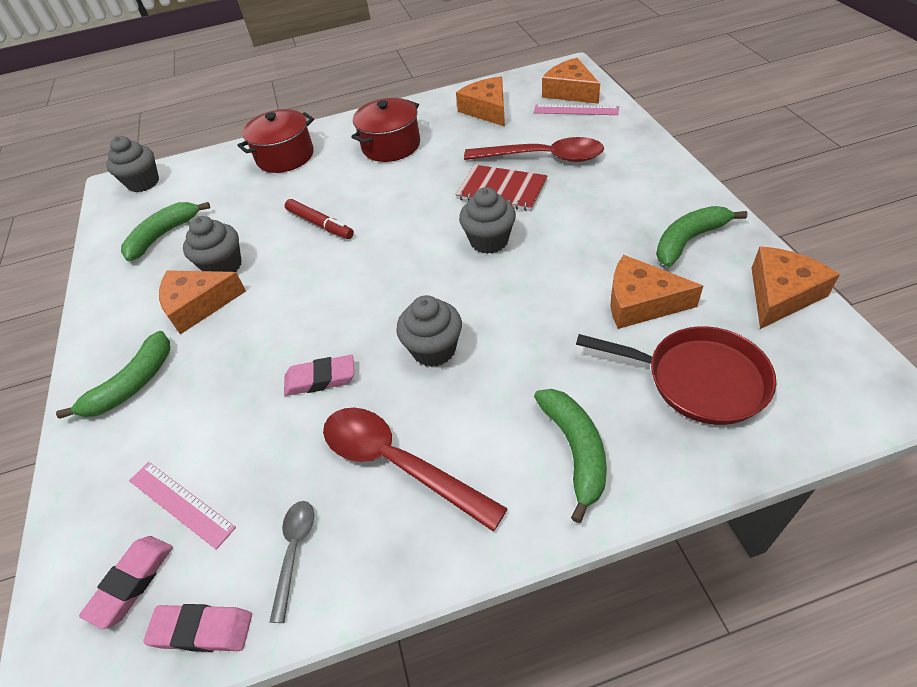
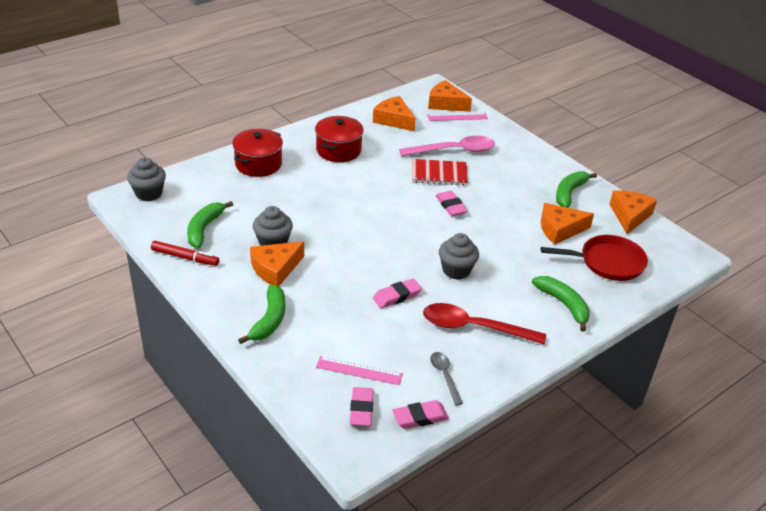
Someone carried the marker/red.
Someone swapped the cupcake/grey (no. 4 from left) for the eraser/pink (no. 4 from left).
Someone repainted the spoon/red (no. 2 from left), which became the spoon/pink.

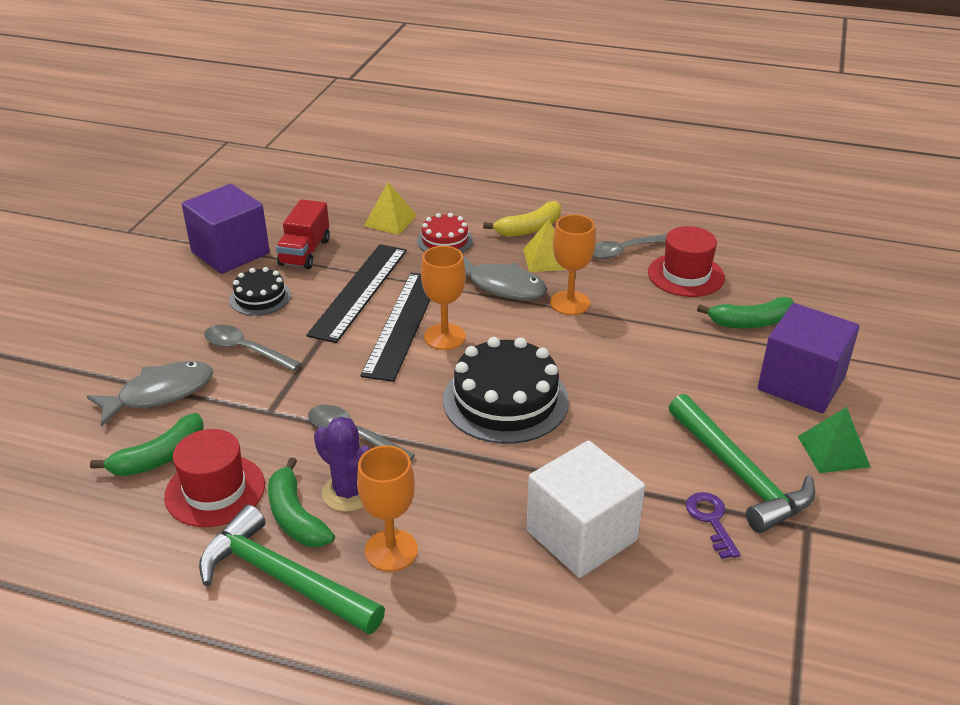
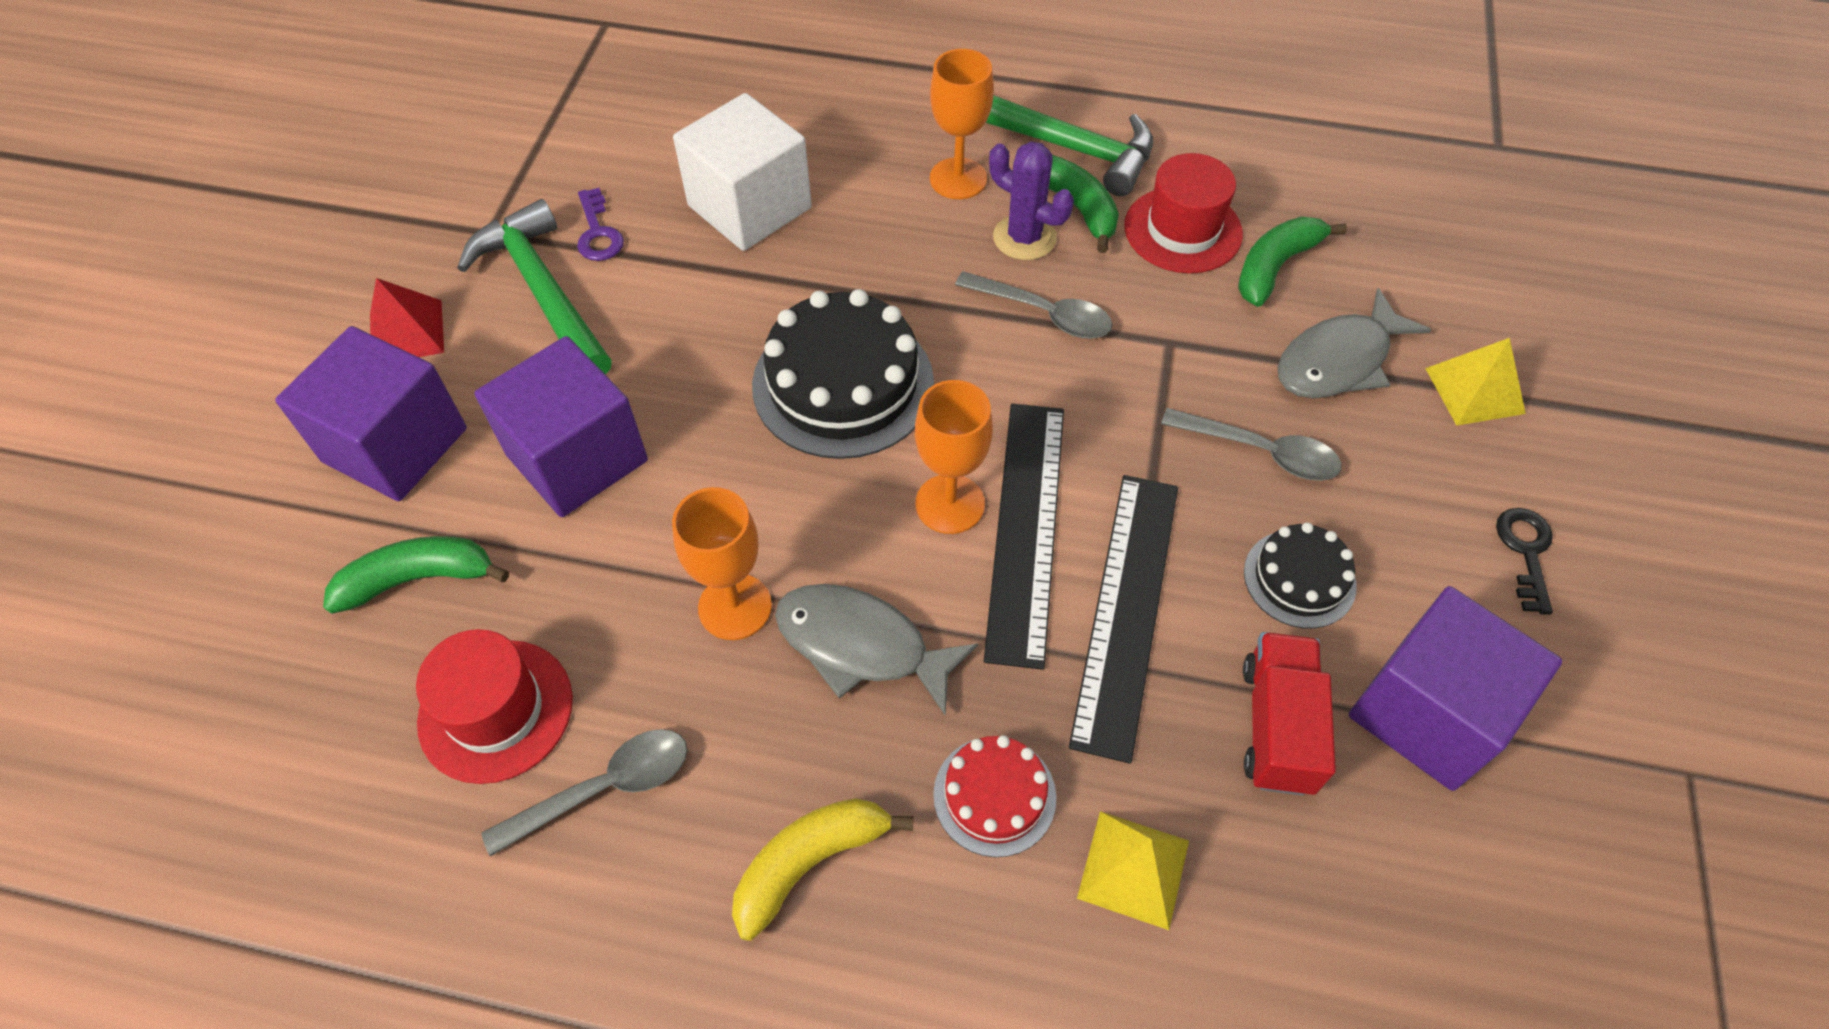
Someone put down the cube/purple (no. 2 from left).
Someone put down the key/black.
Someone carried the pyramid/yellow (no. 2 from left).
Someone repainted the pyramid/green, which became the pyramid/red.

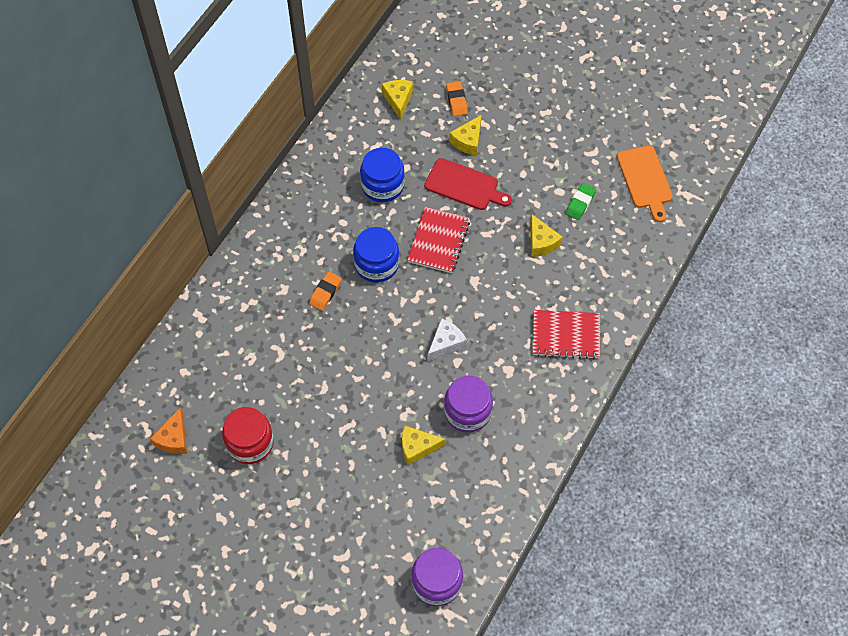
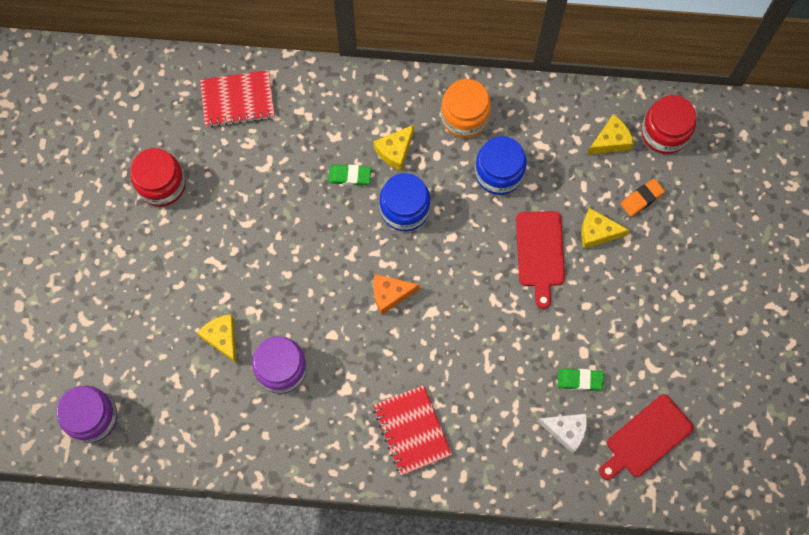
Someone put down the jar/orange.
Someone put down the jar/red (no. 2 from left).
Someone carried the cheese/orange.
Someone carried the notebook/red (no. 1 from left).
Someone carried the cheese/white.
Someone carried the cheese/yellow (no. 4 from left in the first image).
Someone repainted the eraser/orange (no. 1 from left), which became the eraser/green (no. 1 from left).
Someone repainted the cutting board/orange, which became the cutting board/red (no. 2 from left).

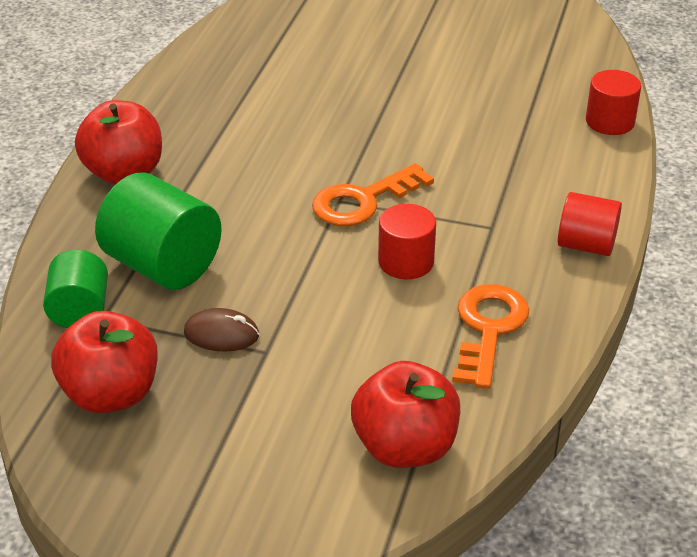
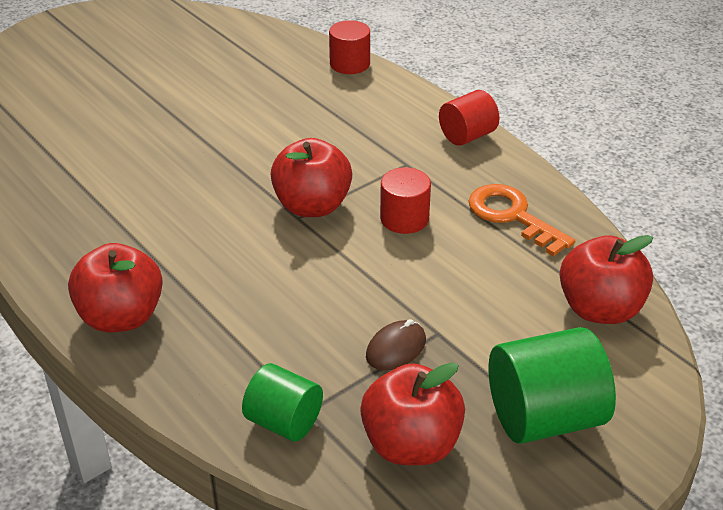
Someone carried the cylinder/green (no. 2 from left).
Someone swapped the key/orange (no. 1 from left) for the apple/red (no. 2 from left).

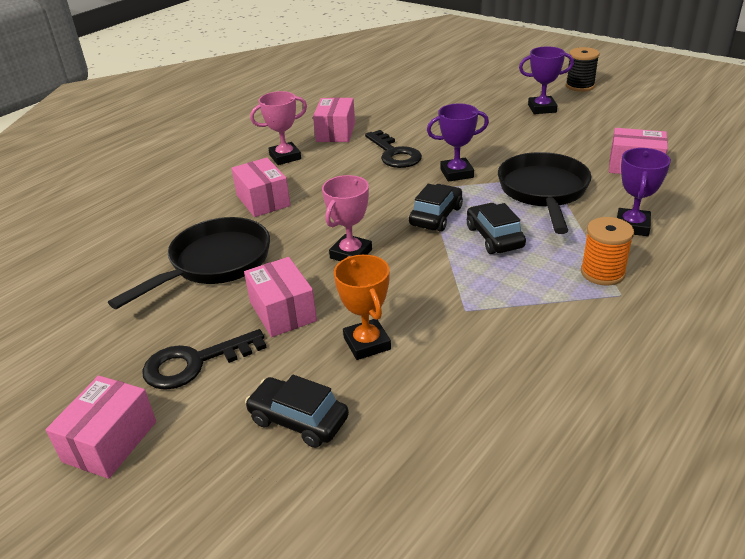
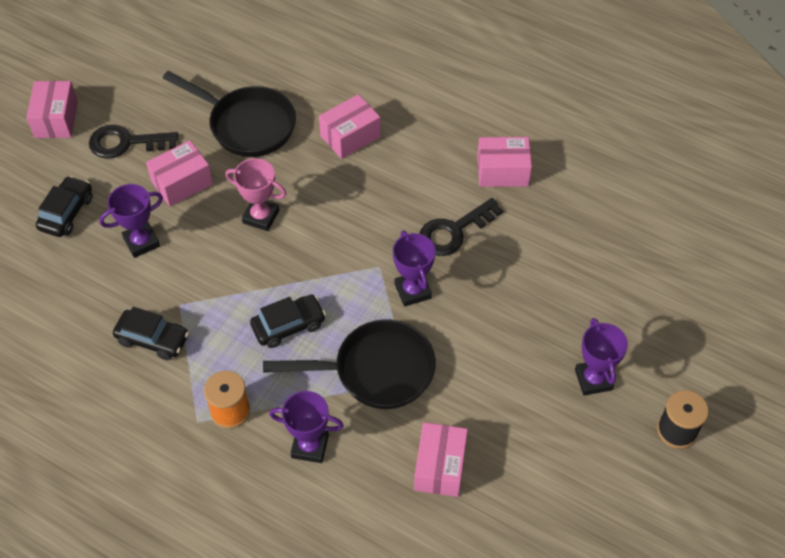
Someone took away the trophy/pink (no. 1 from left).
Someone carried the car/black (no. 2 from left).
Someone repainted the trophy/orange, which became the trophy/purple (no. 1 from left).
Someone rotated the box/pink (no. 1 from left) by 75 degrees clockwise.
Someone rotated the key/black (no. 1 from left) by 60 degrees counterclockwise.

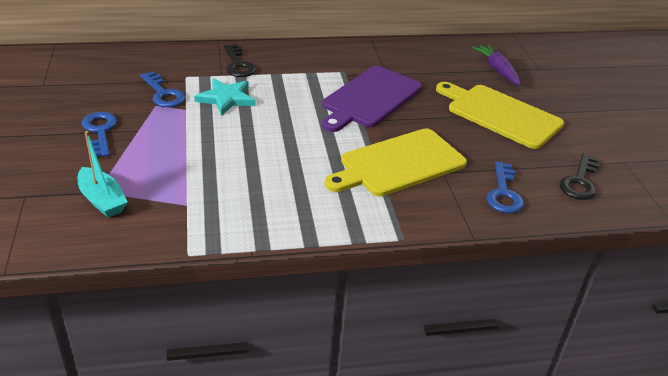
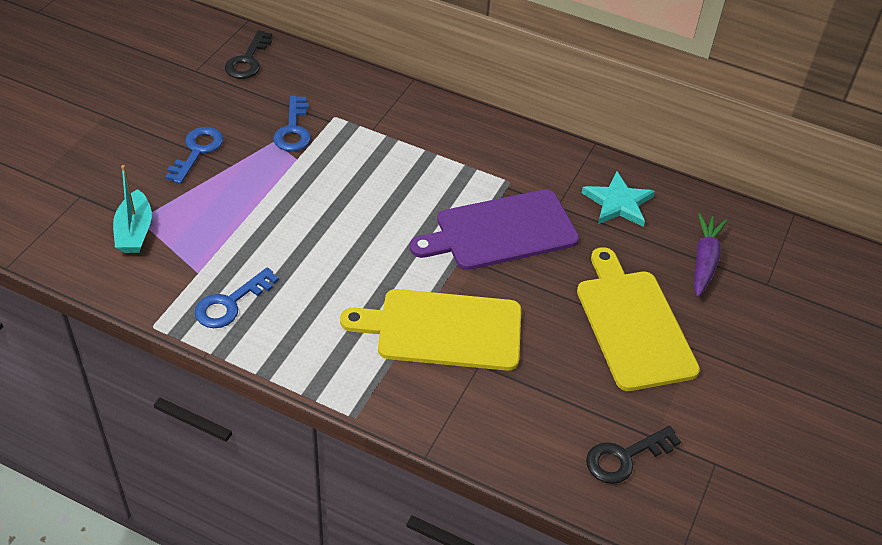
Someone carried the star/turquoise.
Someone carried the key/black (no. 1 from left).
Someone carried the key/blue (no. 3 from left in the first image).

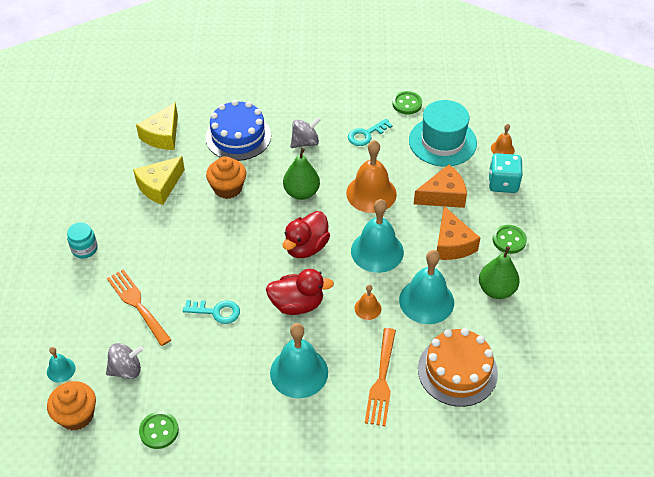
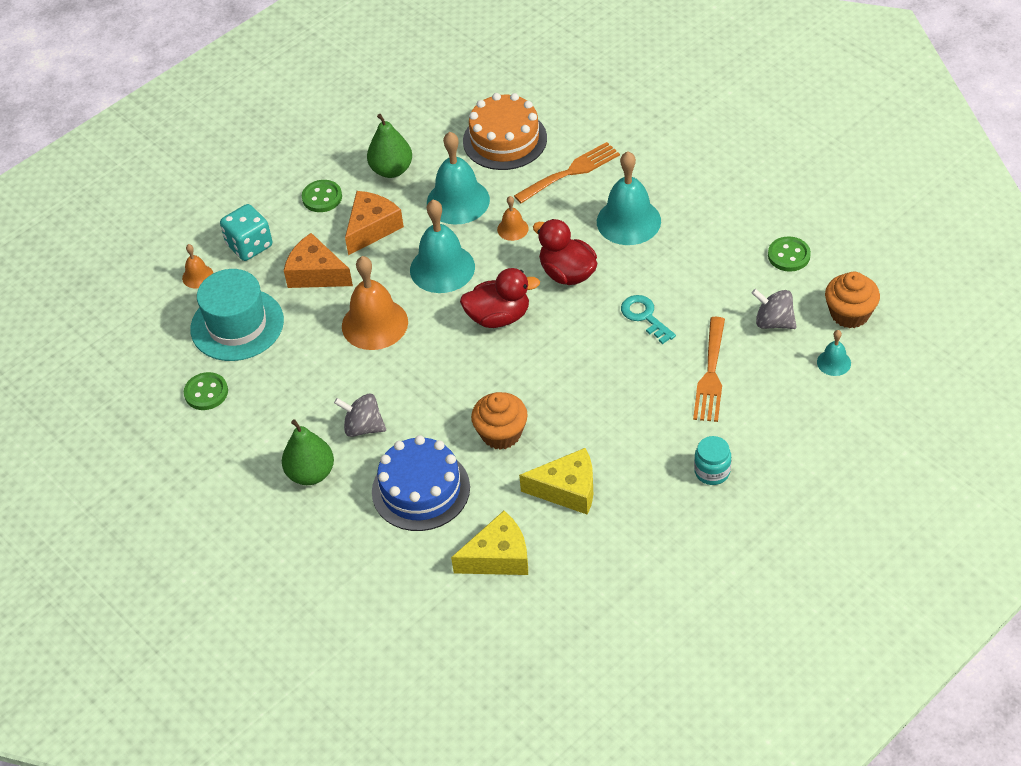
Someone took away the key/turquoise (no. 2 from left).
Someone carried the pear/green (no. 1 from left).

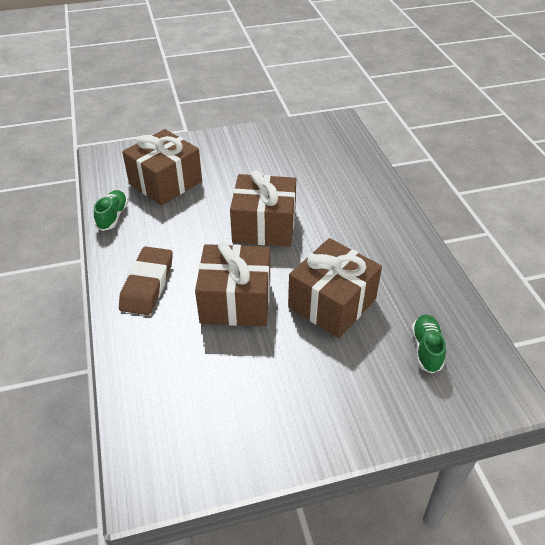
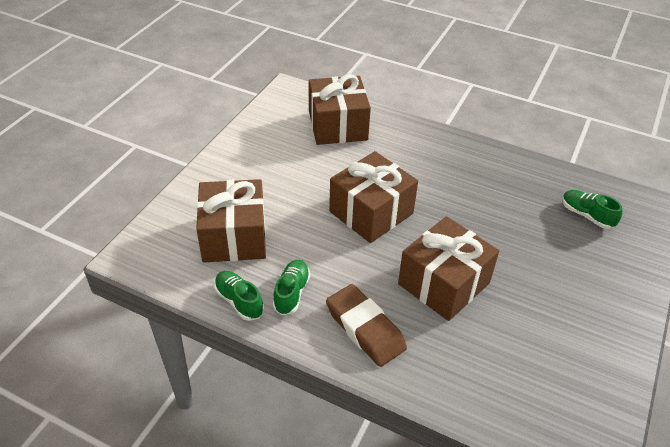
Someone put down the shoe/green (no. 2 from left).
Someone carried the gift/brown (no. 4 from left in the first image).

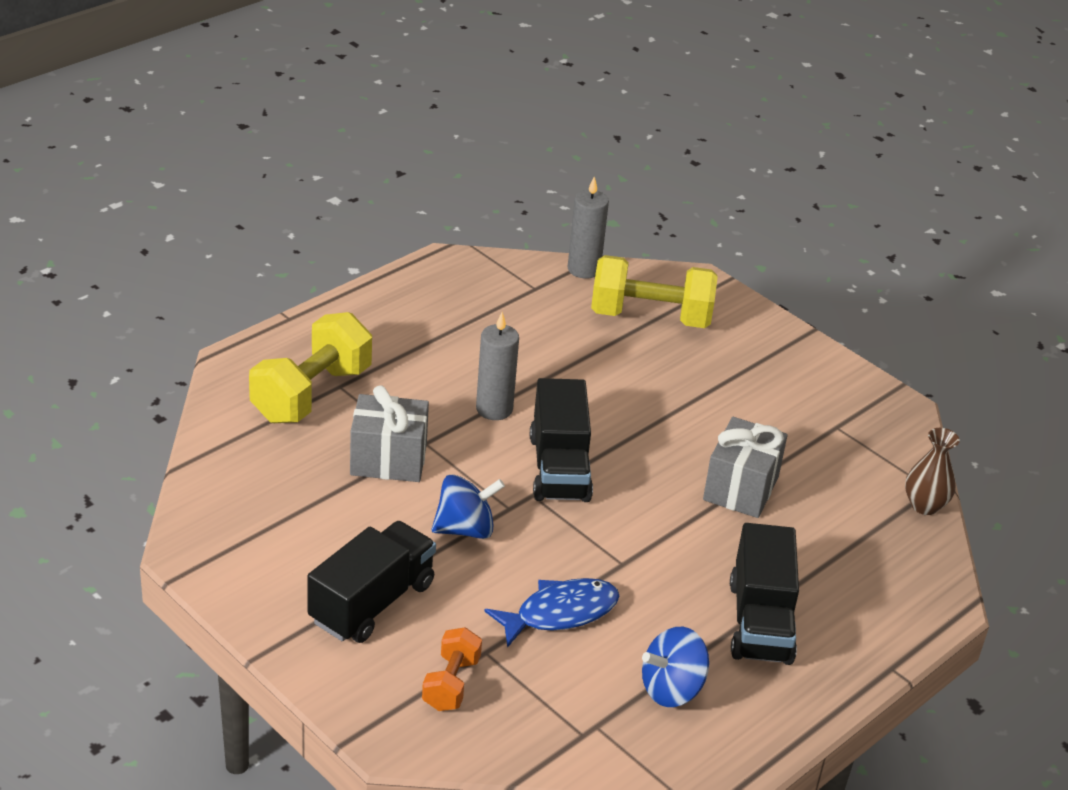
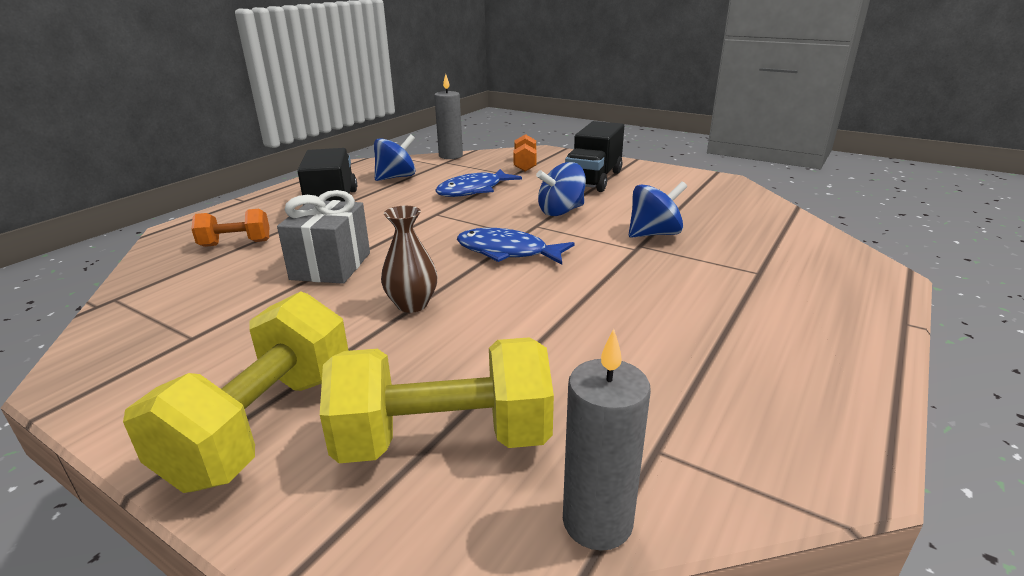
Someone put down the dumbbell/orange (no. 1 from left).
Someone carried the dumbbell/yellow (no. 1 from left).
Someone carried the candle/grey (no. 1 from left).
Someone carried the vase/brown.
Someone swapped the gift/grey (no. 1 from left) for the spinning top/blue (no. 3 from left).
Someone swapped the truck/black (no. 2 from left) for the fish/blue (no. 2 from left).

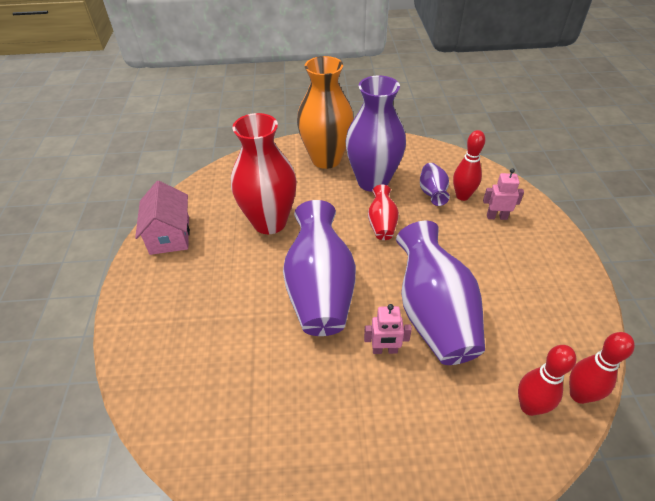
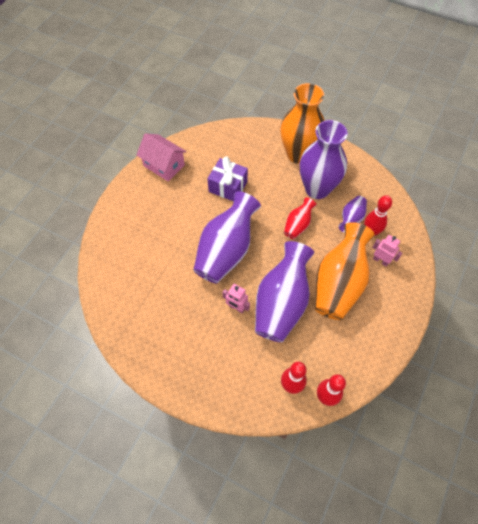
Someone put down the vase/orange (no. 2 from left).
Someone swapped the vase/red (no. 1 from left) for the gift/purple.
Someone rotated the house/pink by 75 degrees counterclockwise.

